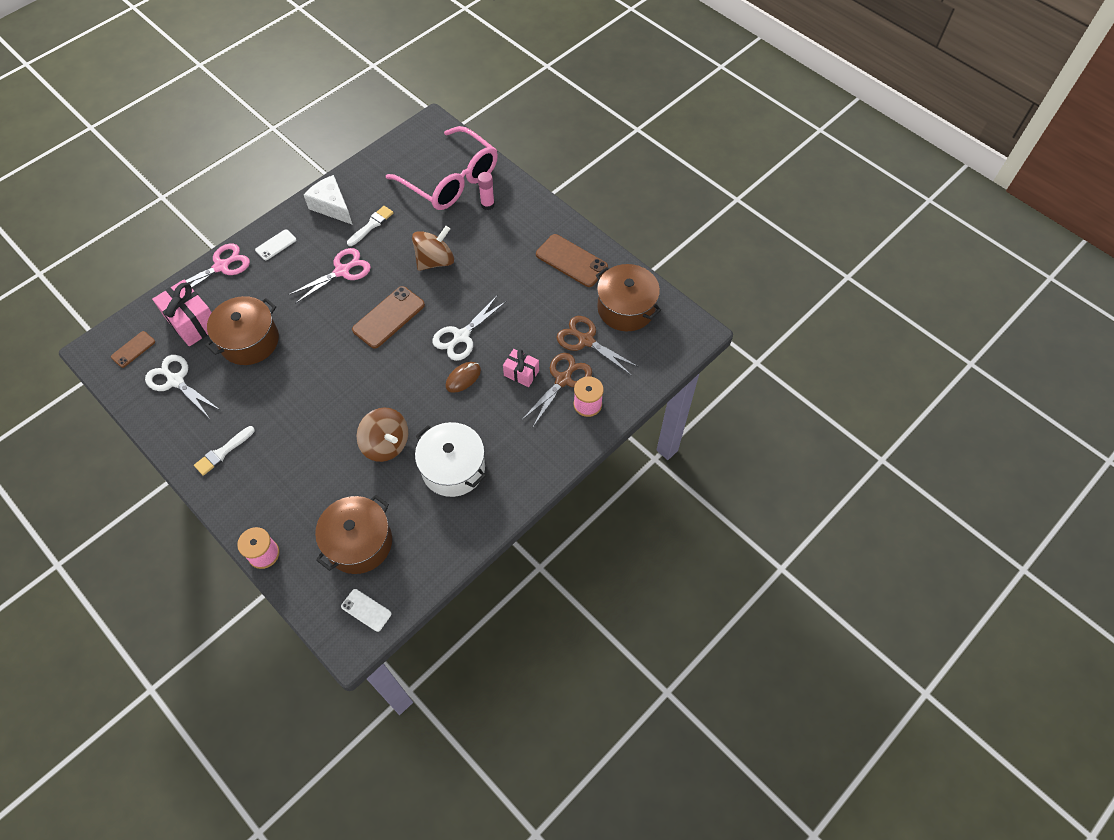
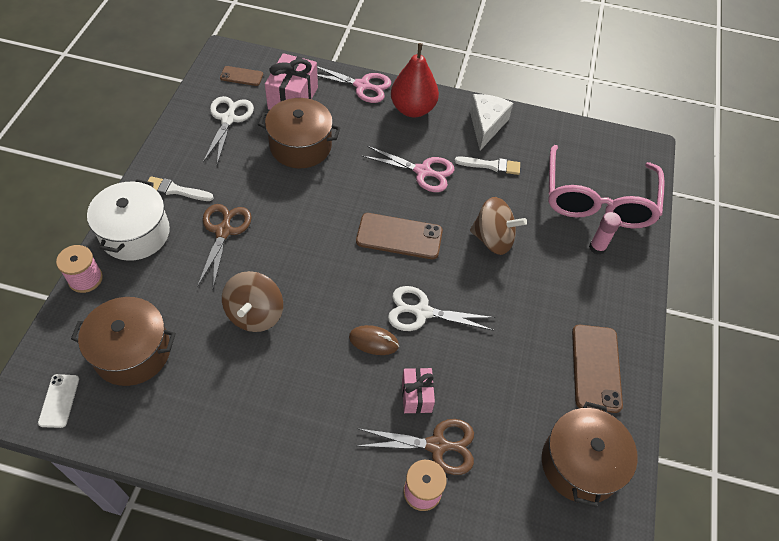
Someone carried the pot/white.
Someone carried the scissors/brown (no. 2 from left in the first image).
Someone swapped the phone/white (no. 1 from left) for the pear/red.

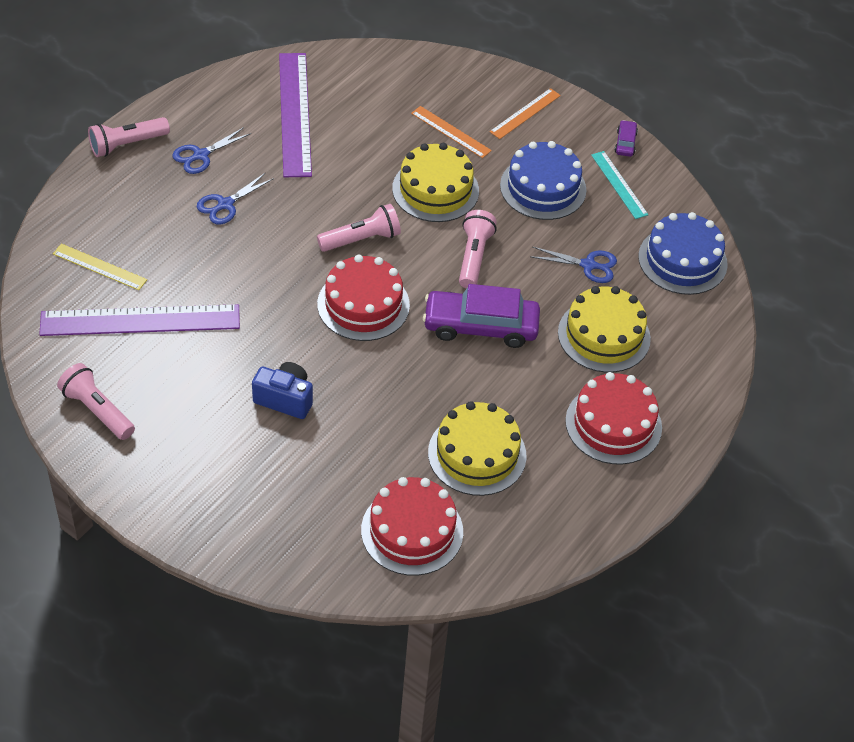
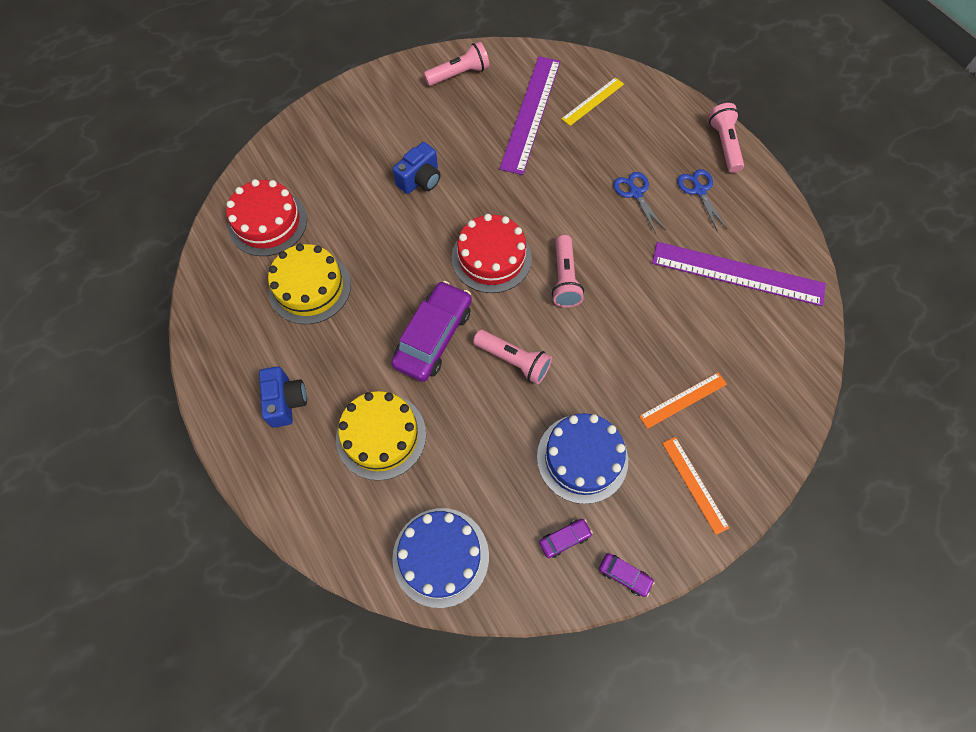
Someone took away the cake/yellow (no. 1 from left).
Someone took away the scissors/blue (no. 3 from left).
Someone swapped the cake/red (no. 3 from left) for the camera/blue (no. 1 from left).
Someone swapped the ruler/turquoise for the car/purple (no. 2 from left).

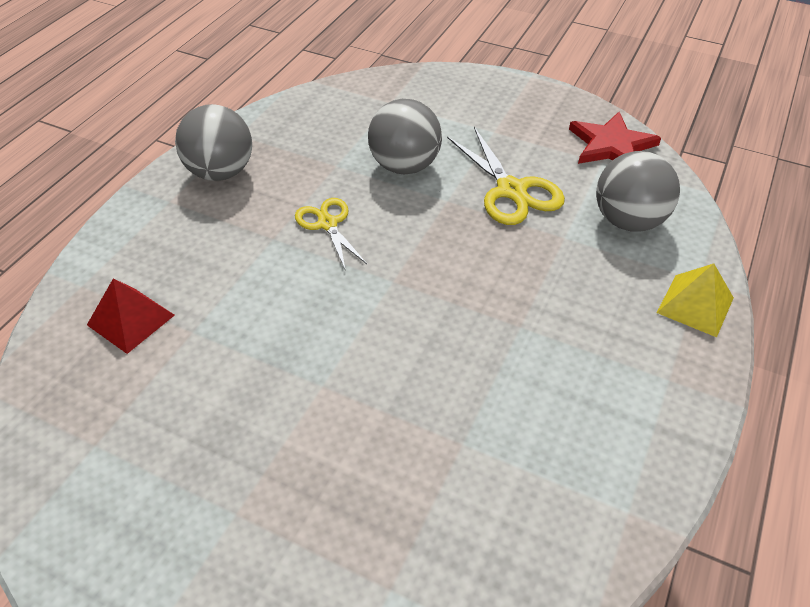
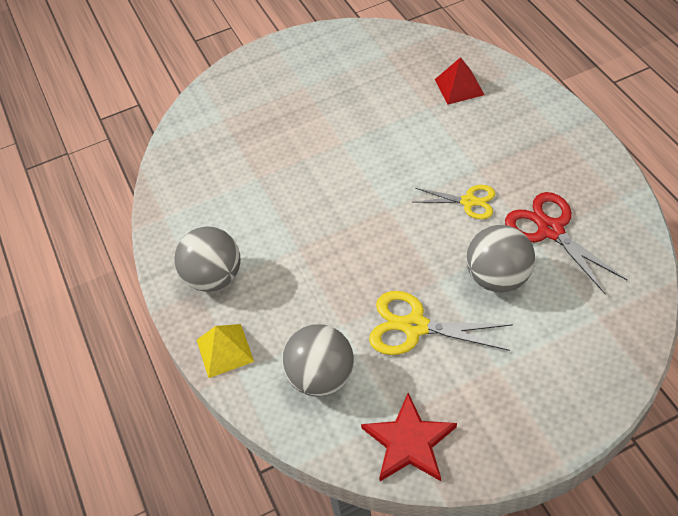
Someone put down the scissors/red.
Someone carried the ball/grey (no. 1 from left).

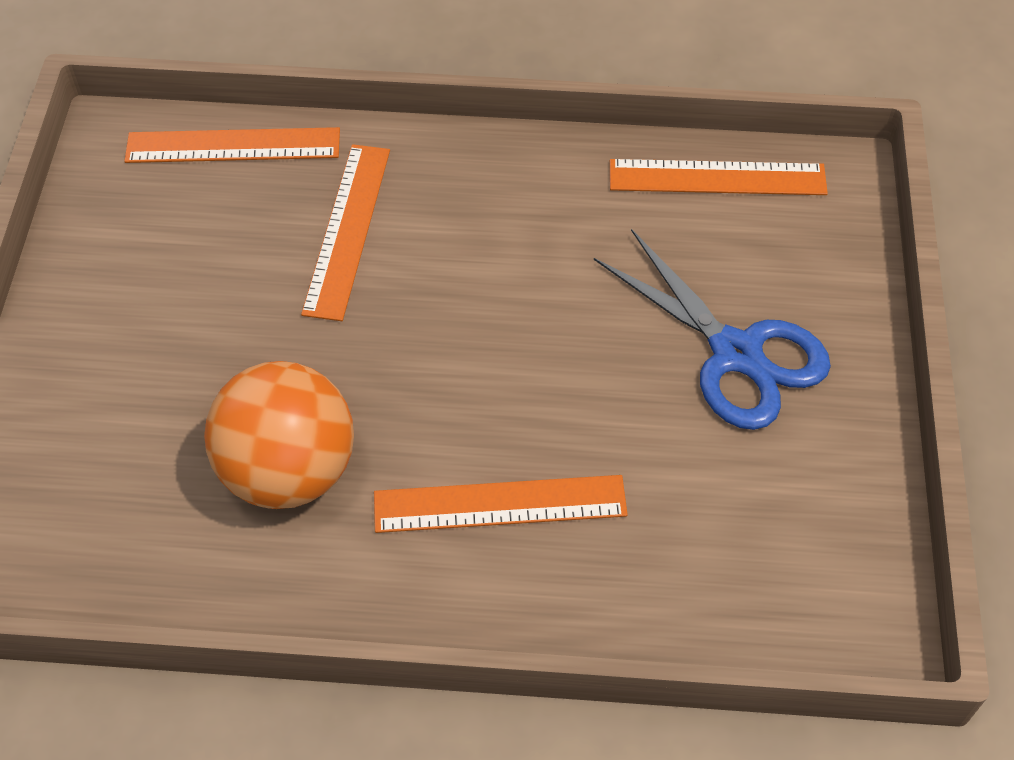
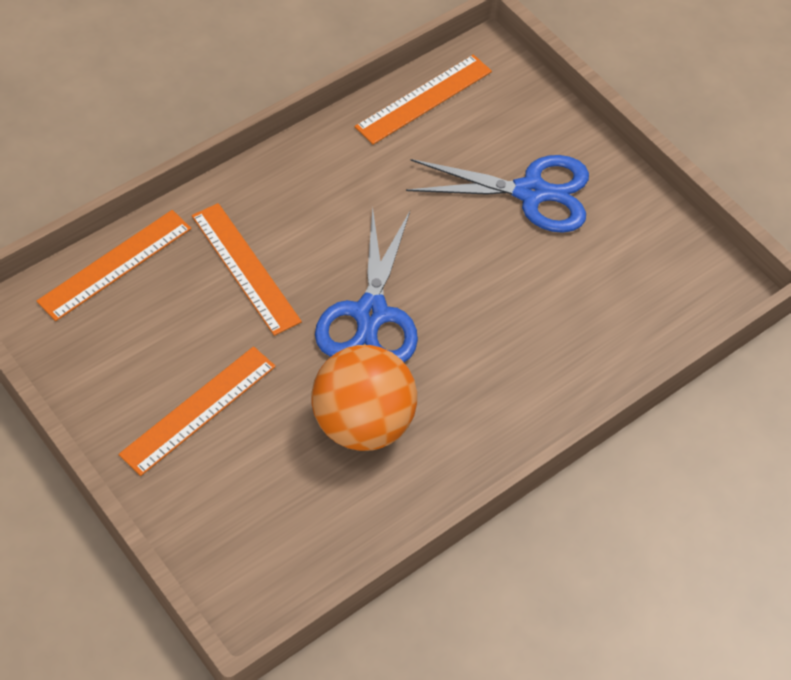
Someone put down the scissors/blue (no. 1 from left).
Someone carried the ruler/orange (no. 3 from left in the first image).

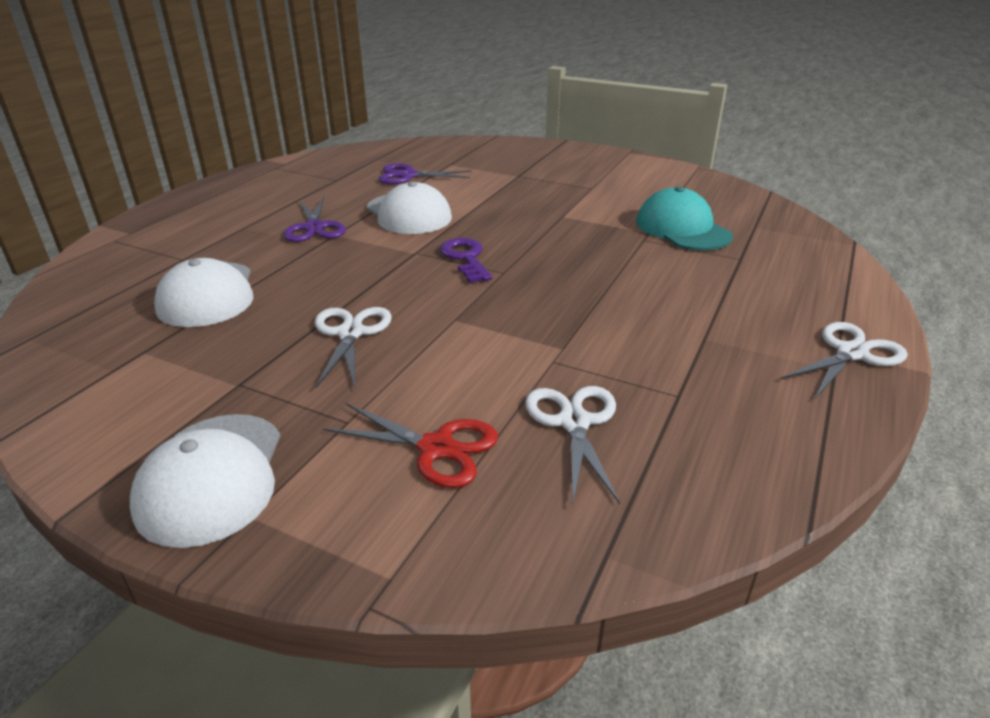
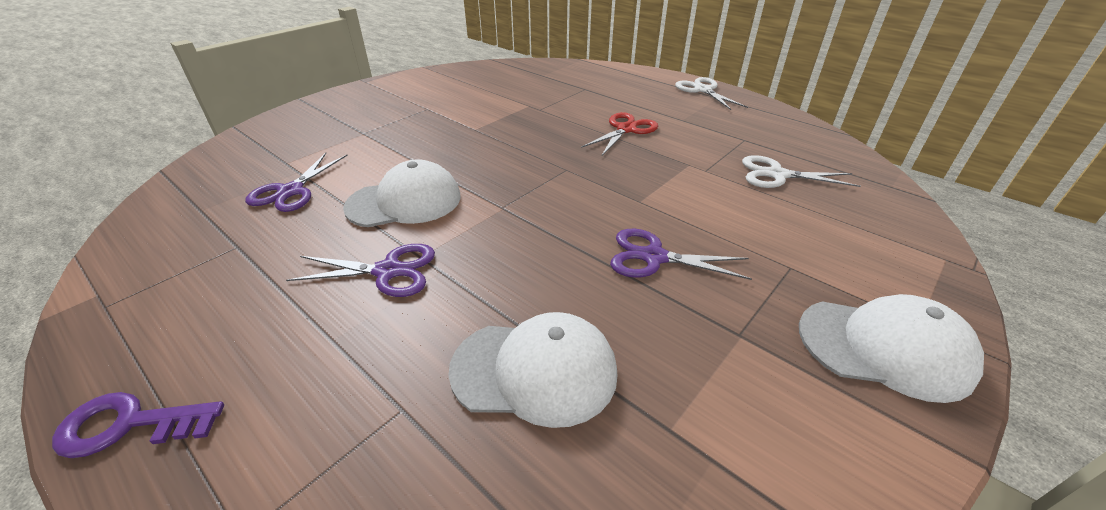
Someone took away the cap/turquoise.
Someone carried the scissors/red.
Someone carried the key/purple.
Someone repainted the scissors/white (no. 1 from left), which became the scissors/purple (no. 3 from left).

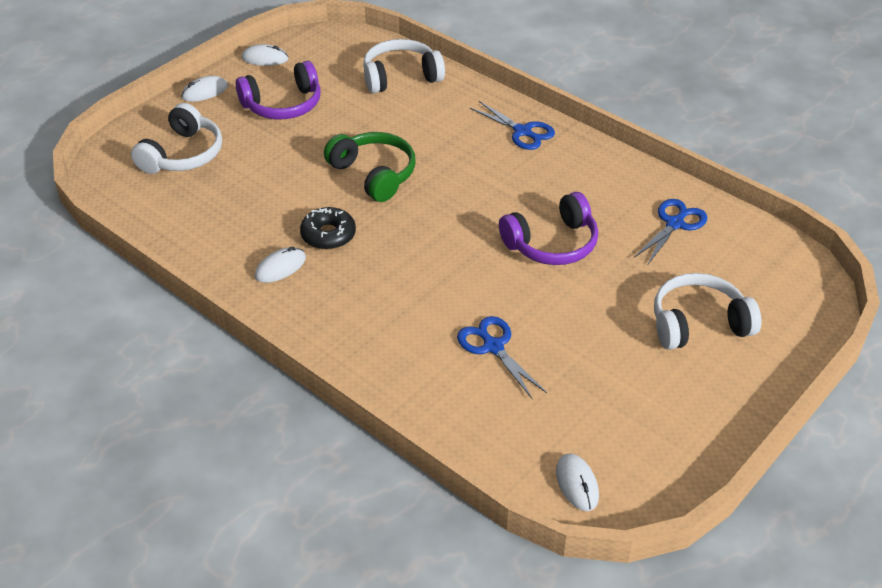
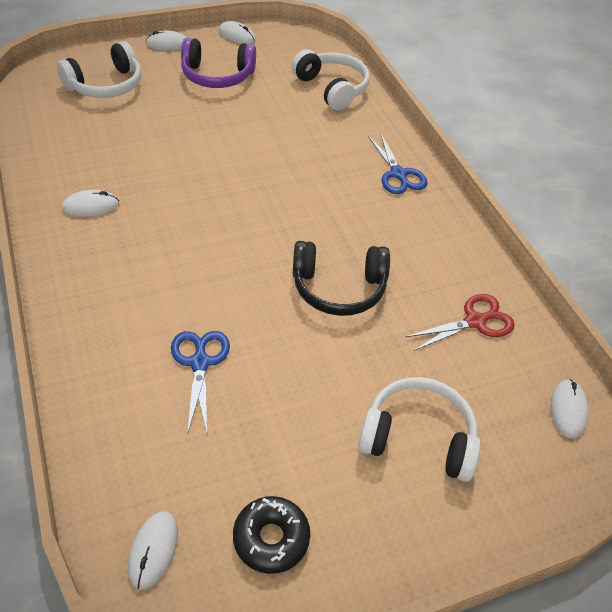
Someone took away the headphones/green.
Someone put down the mouse/white (no. 5 from left).
Someone carried the donut/black.
Someone repainted the headphones/purple (no. 2 from left), which became the headphones/black.
Someone repainted the scissors/blue (no. 3 from left), which became the scissors/red.
Someone rotated the headphones/white (no. 2 from left) by 45 degrees clockwise.

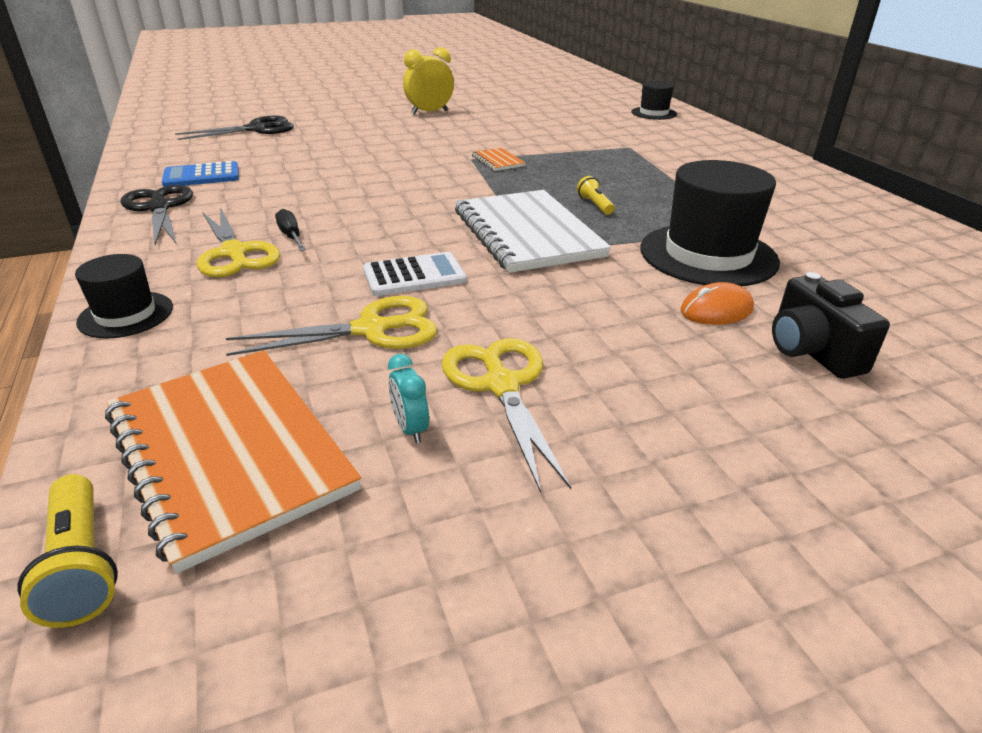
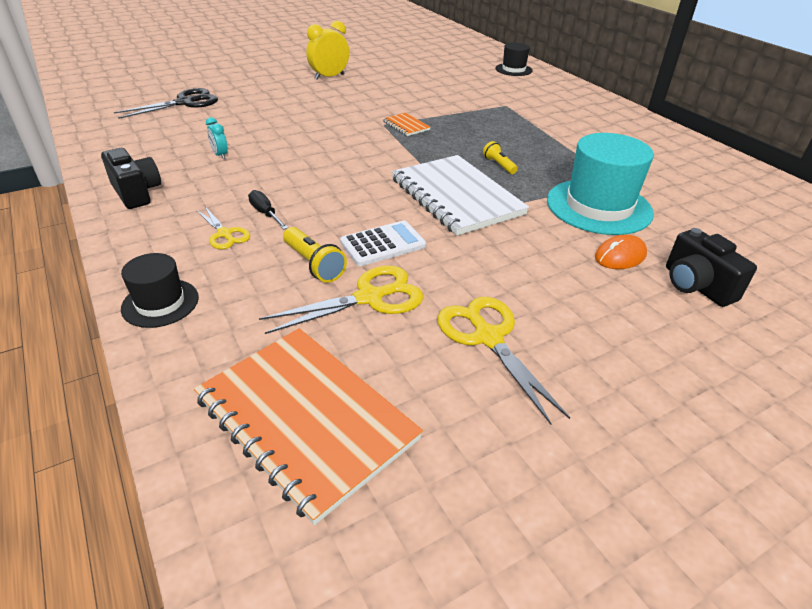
Someone took away the calculator/blue.
Someone carried the flashlight/yellow (no. 1 from left).
Someone carried the clock/turquoise.
Someone swapped the scissors/black (no. 1 from left) for the camera/black (no. 1 from left).
Someone repainted the hat/black (no. 3 from left), which became the hat/turquoise.
Someone scaled the scissors/yellow (no. 1 from left) by 0.61.

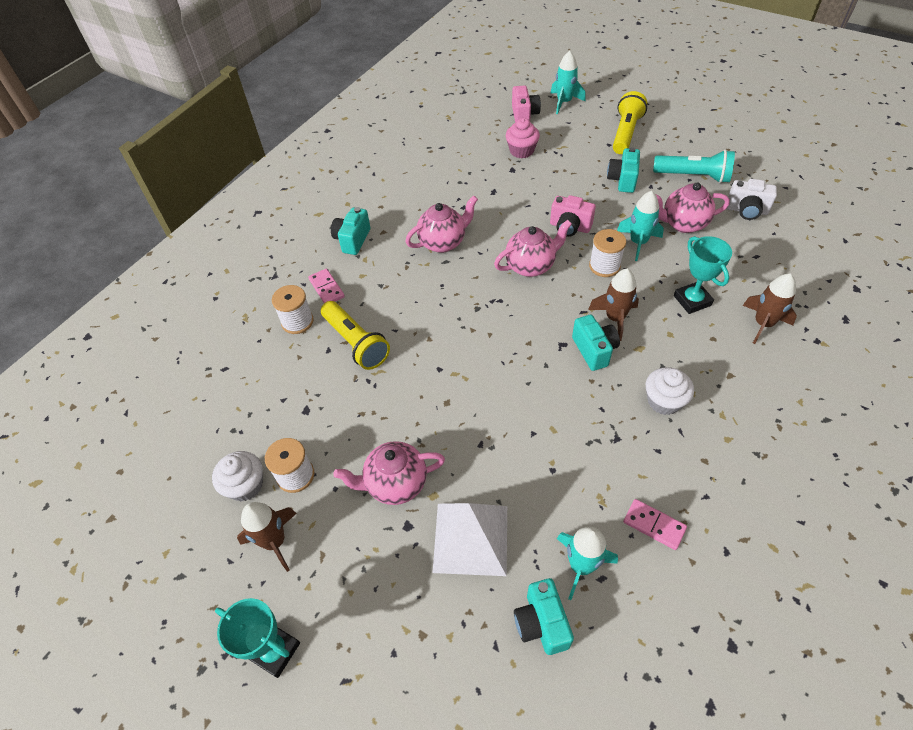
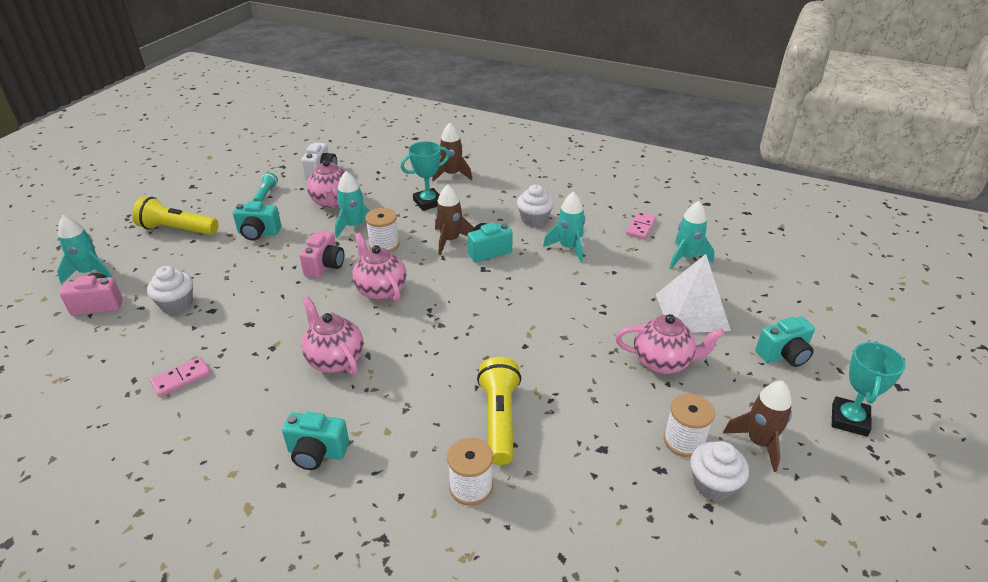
Someone put down the rocket/turquoise (no. 3 from left).
Someone carried the domino/pink (no. 1 from left).
Someone carried the camera/turquoise (no. 2 from left in the first image).
Someone repainted the cupcake/pink, which became the cupcake/white (no. 1 from left).
Someone rotated the flashlight/yellow (no. 1 from left in the first image) by 45 degrees counterclockwise.
Someone rotated the teapot/pink (no. 1 from left in the first image) by 60 degrees counterclockwise.
Someone scaled the flashlight/turquoise by 0.53.

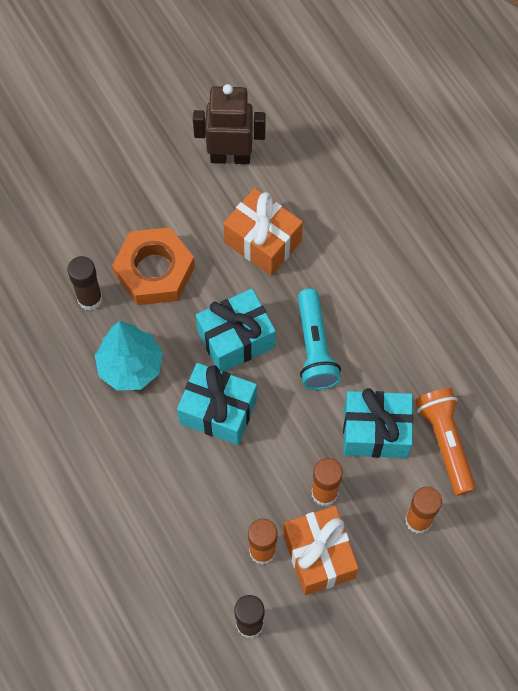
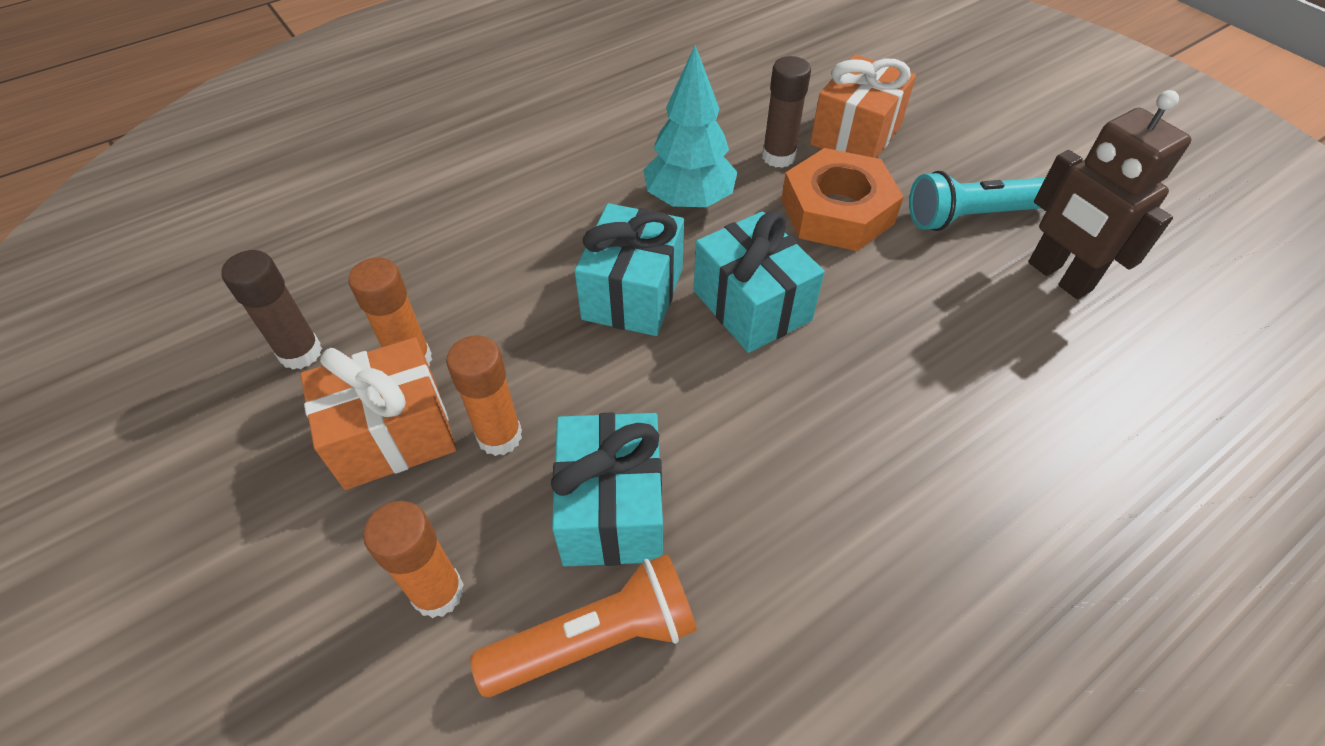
Someone carried the gift/orange (no. 1 from left in the first image).
Someone carried the flashlight/turquoise.
Someone rotated the robot/brown by 150 degrees clockwise.

